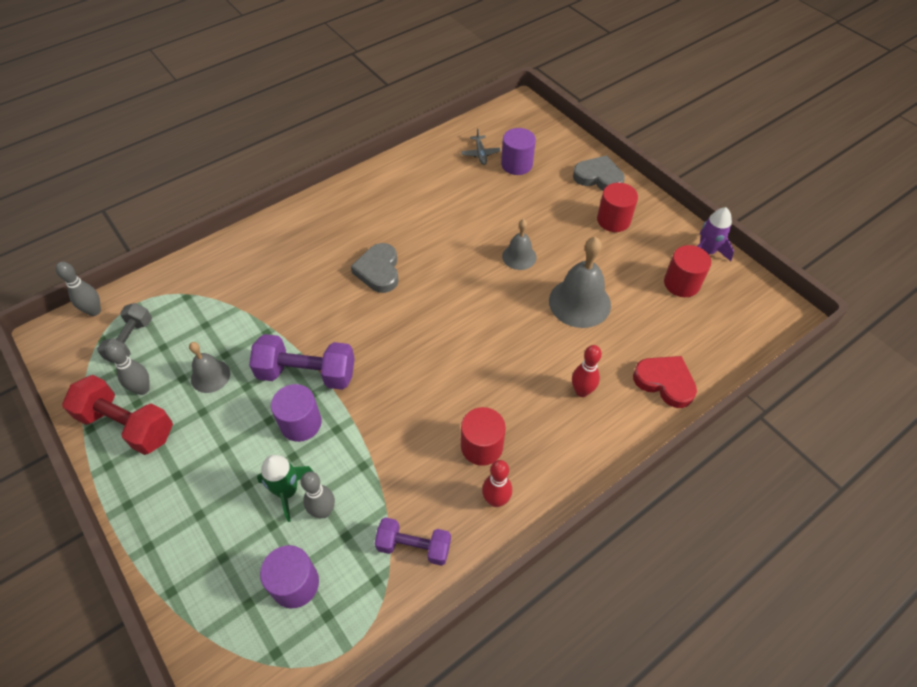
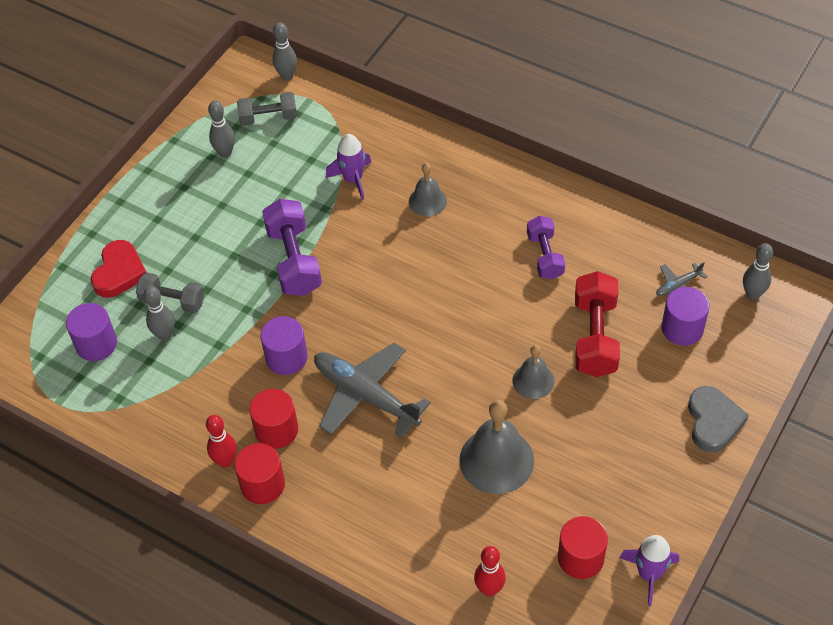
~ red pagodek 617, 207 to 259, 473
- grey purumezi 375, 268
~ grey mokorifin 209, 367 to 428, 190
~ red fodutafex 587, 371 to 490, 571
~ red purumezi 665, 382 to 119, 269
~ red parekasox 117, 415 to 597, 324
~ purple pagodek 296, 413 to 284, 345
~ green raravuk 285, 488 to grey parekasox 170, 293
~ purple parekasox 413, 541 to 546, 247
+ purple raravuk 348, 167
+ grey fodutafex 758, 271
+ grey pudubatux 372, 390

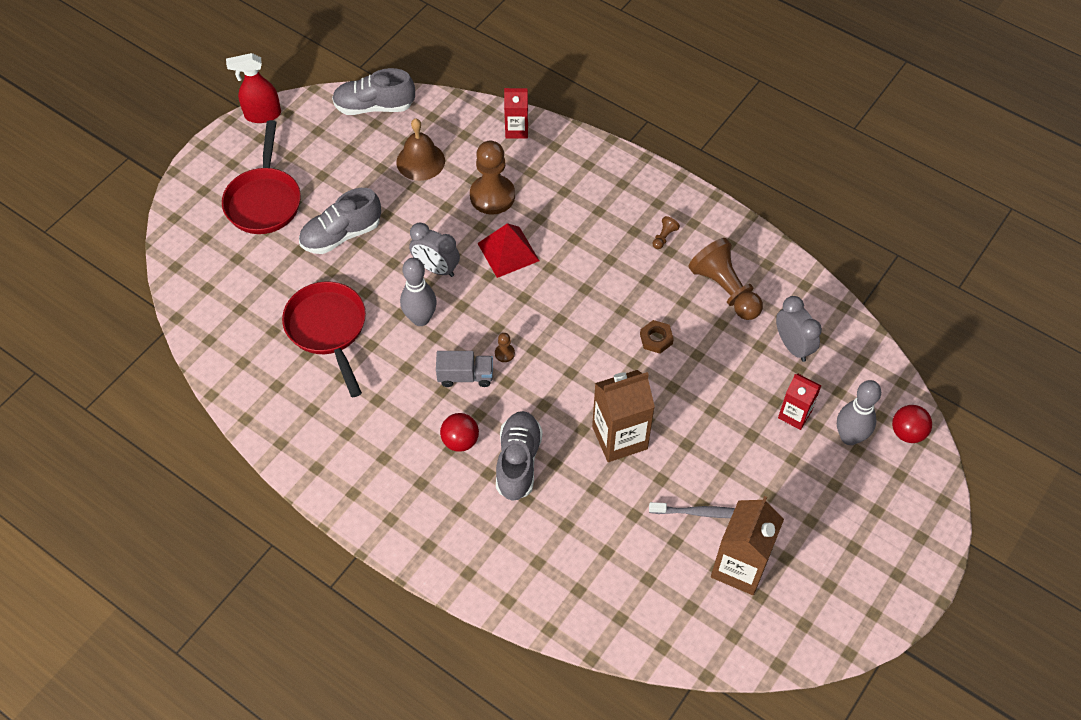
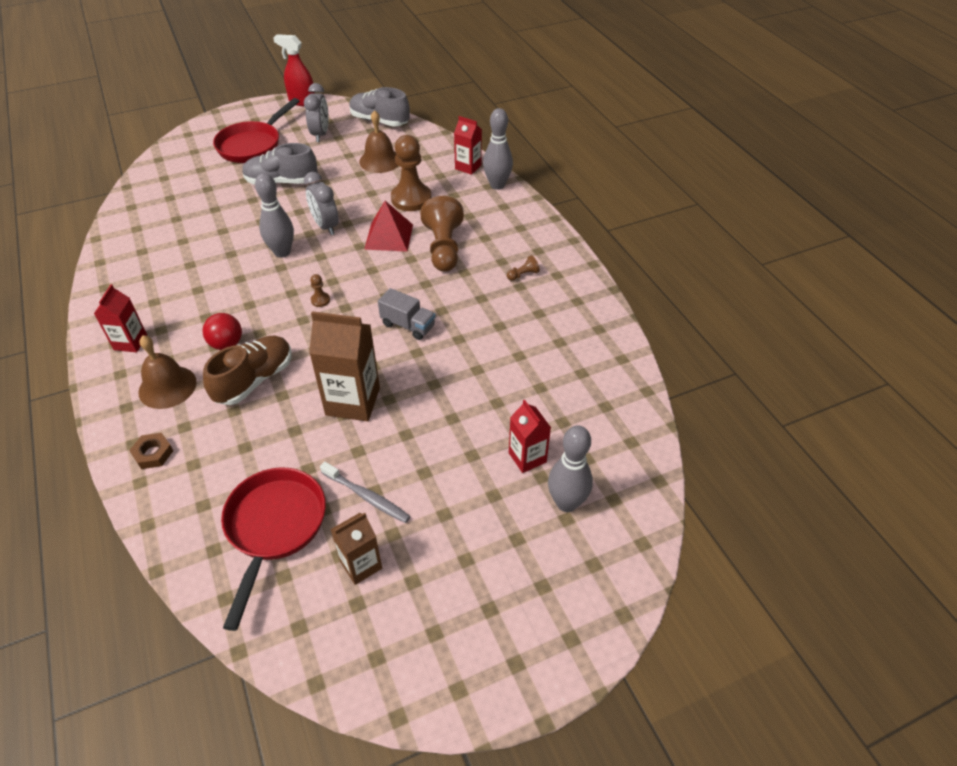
~ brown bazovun 725, 279 to 442, 234
~ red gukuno 324, 339 to 273, 549
~ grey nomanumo 799, 329 to 316, 112
~ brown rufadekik 657, 337 to 151, 451
~ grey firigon 464, 369 to 407, 314
- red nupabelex 912, 424
~ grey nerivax 519, 456 to brown nerivax 247, 370
~ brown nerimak 747, 545 = 356, 549 x0.60
+ grey fodutafex 498, 149
+ red nerimak 120, 318
+ brown mokorifin 167, 372

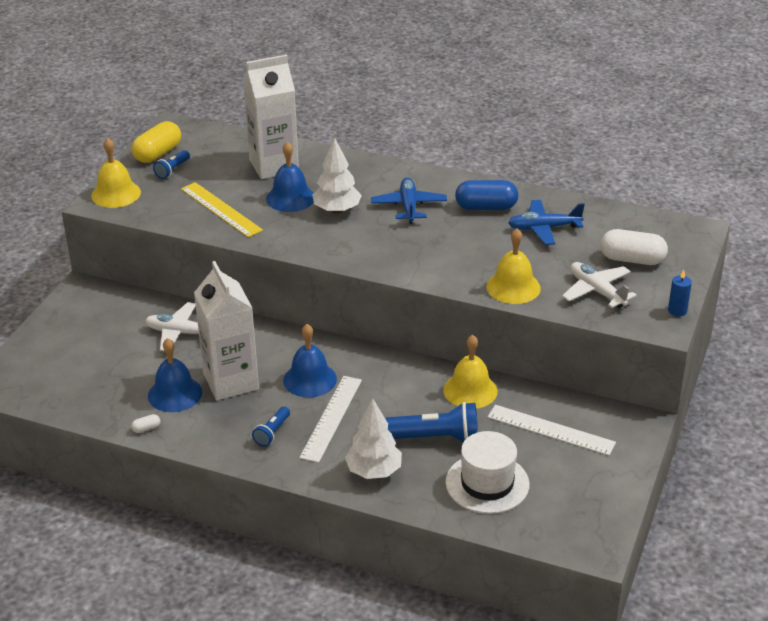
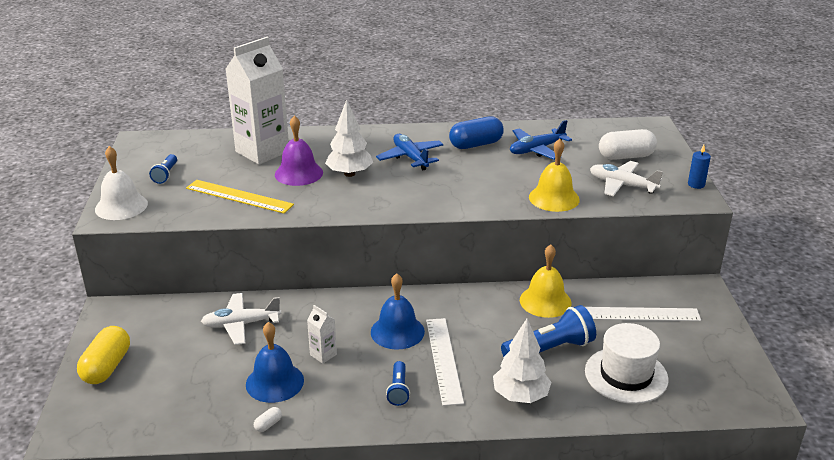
~ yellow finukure 156, 142 to 103, 355
~ yellow mokorifin 116, 173 to white mokorifin 121, 183
~ blue mokorifin 290, 176 to purple mokorifin 299, 150
~ white nerimak 226, 330 = 322, 334 x0.42

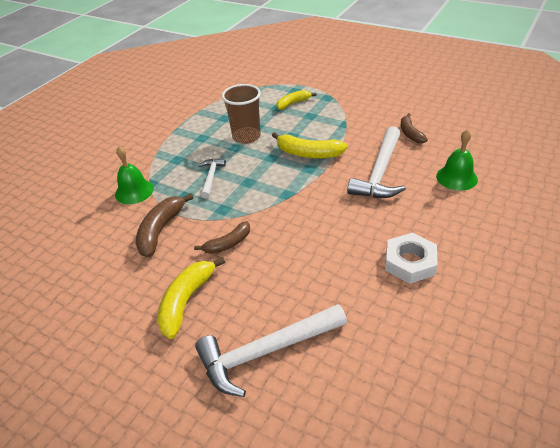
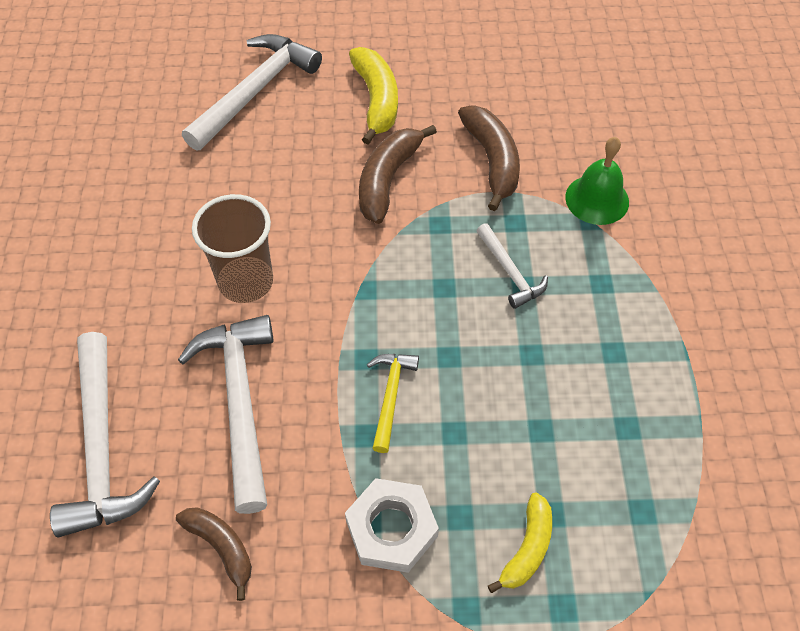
~ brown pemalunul 241, 114 to 232, 248
~ green mokorifin 457, 160 to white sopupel 105, 434
~ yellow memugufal 309, 145 to yellow sopupel 393, 403
~ brown memugufal 222, 237 = 398, 174 x1.53
~ white rufadekik 411, 258 to 392, 525

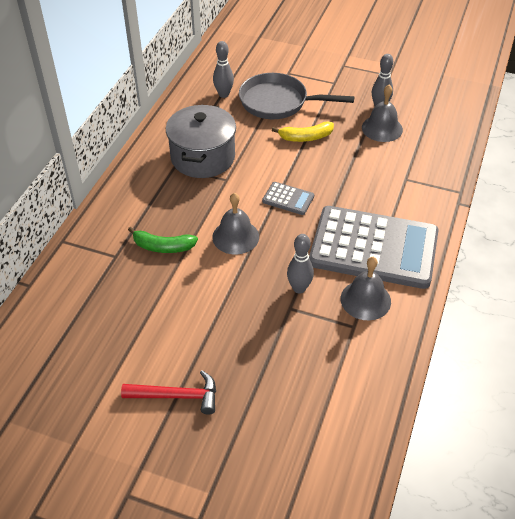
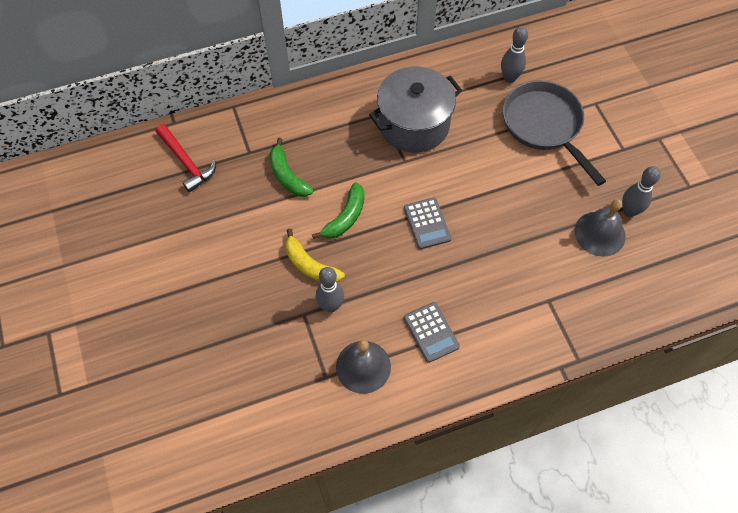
~ yellow memugufal 303, 131 to 315, 255
~ grey mokorifin 235, 223 to green memugufal 338, 210
~ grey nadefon 373, 247 = 432, 332 x0.40
~ red sopupel 168, 392 to 185, 158

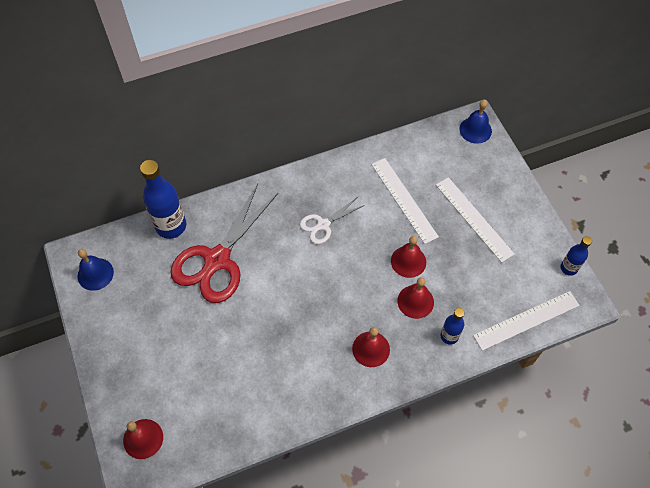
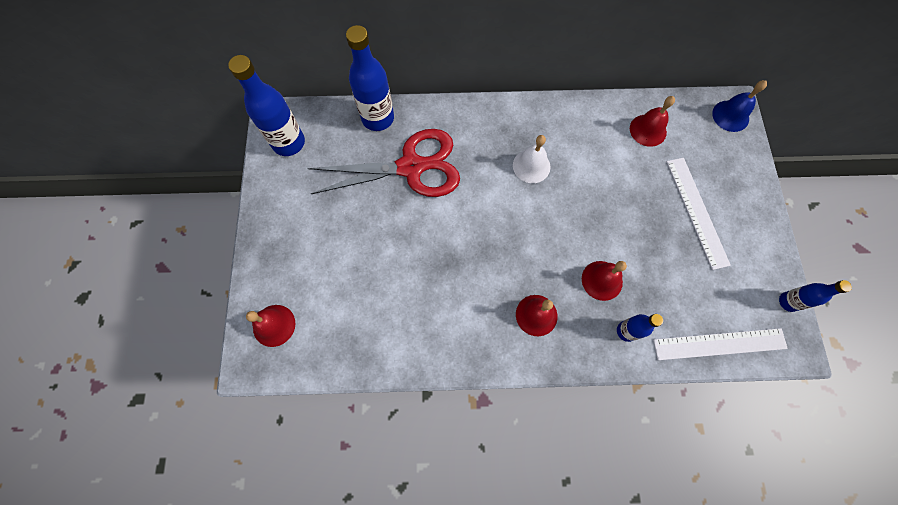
- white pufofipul 405, 201
~ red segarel 224, 243 = 384, 163 150 degrees counterclockwise
~ white segarel 332, 221 to white mokorifin 531, 159
~ red mokorifin 408, 257 to 652, 121
~ blue mokorifin 96, 270 to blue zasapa 266, 105

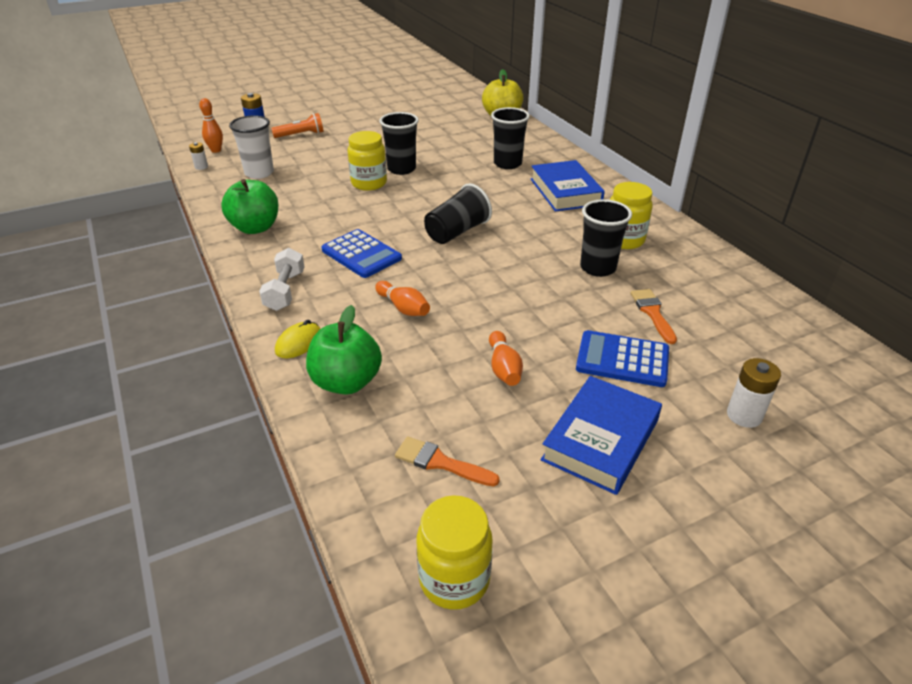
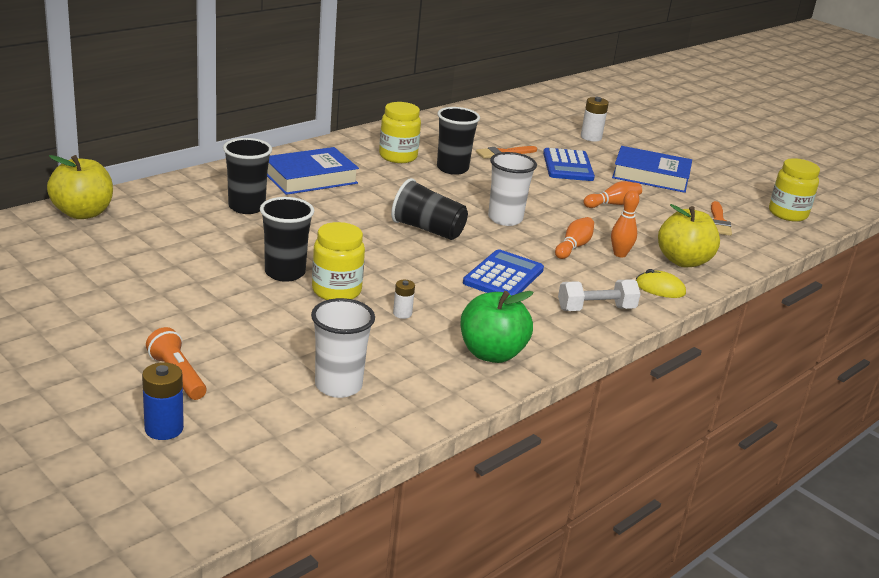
~ orange fodutafex 211, 125 to 625, 223
~ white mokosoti 198, 156 to 404, 299
~ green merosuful 344, 350 to yellow merosuful 689, 235
+ white pemalunul 512, 189

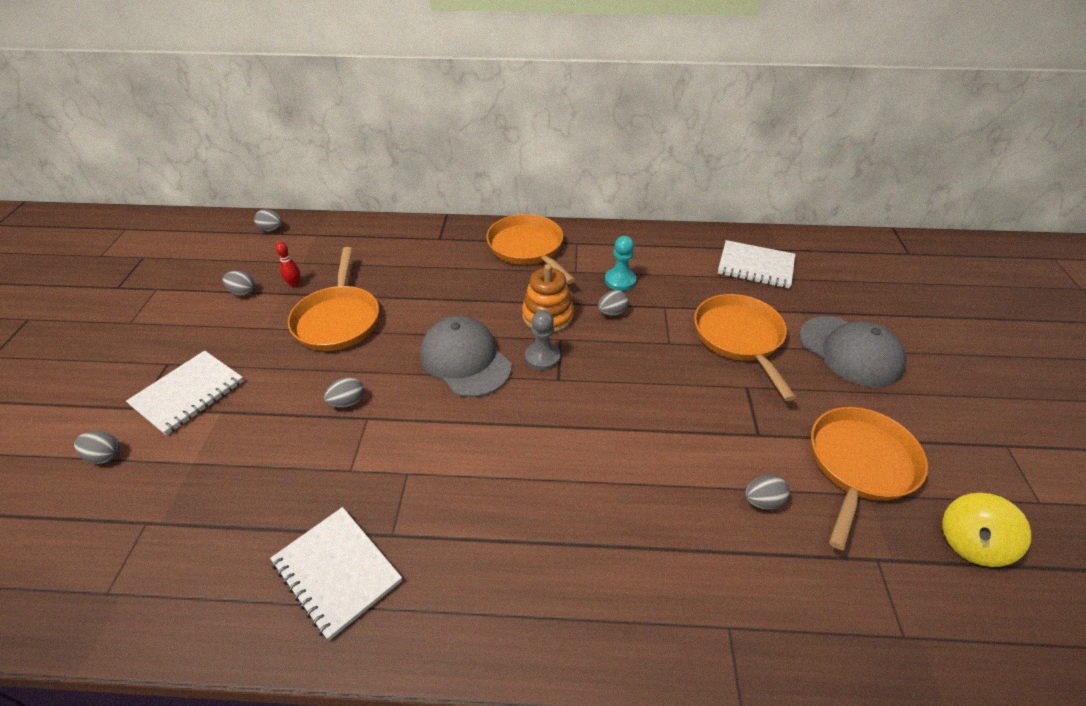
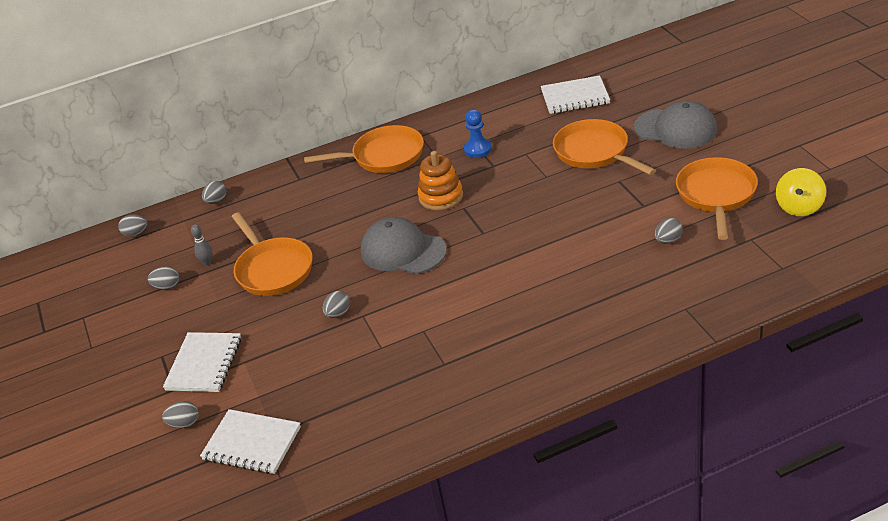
~ orange gukuno 531, 249 = 364, 149 135 degrees clockwise
~ turquoise bazovun 620, 263 to blue bazovun 478, 134
~ red fodutafex 288, 265 to grey fodutafex 201, 245
~ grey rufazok 613, 303 to 214, 192
- grey bazovun 543, 340
~ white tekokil 336, 574 to 250, 441

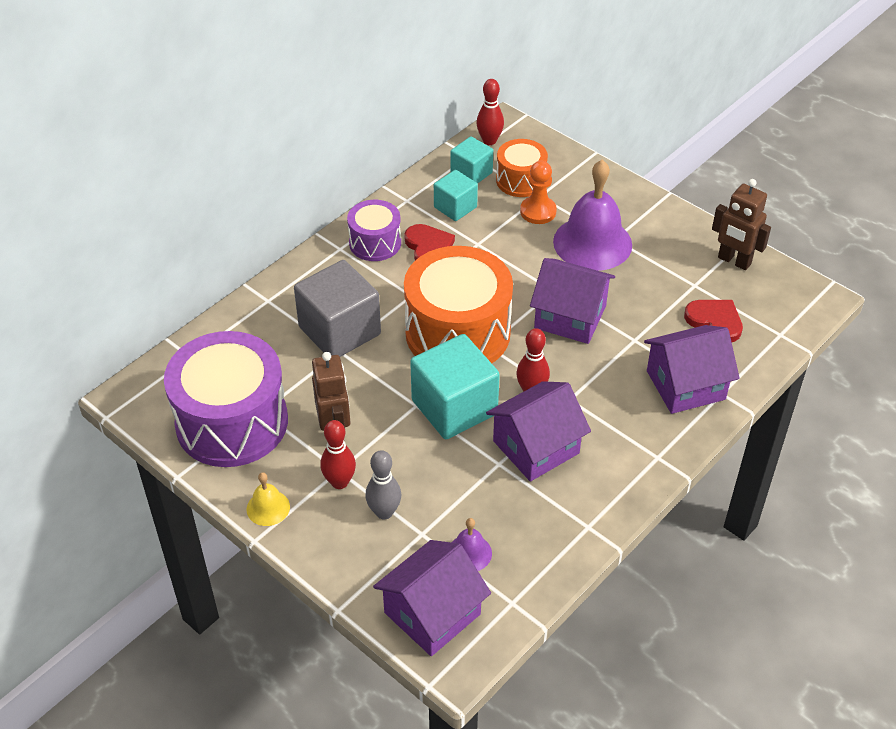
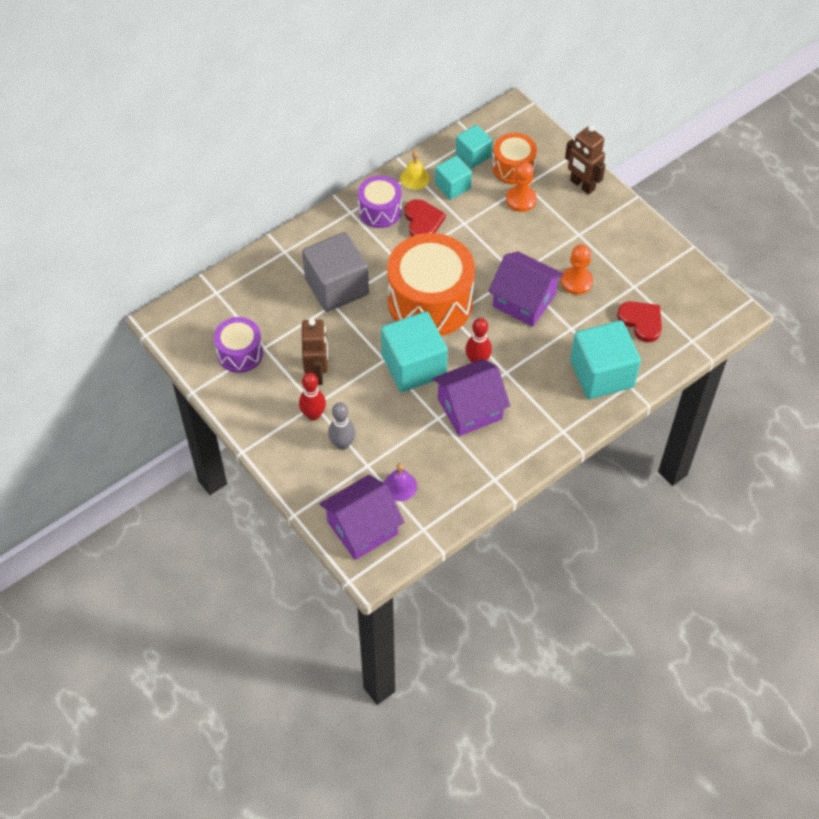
- red fodutafex 490, 112
- purple mokorifin 592, 215
~ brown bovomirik 741, 224 to 585, 159
~ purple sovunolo 692, 369 to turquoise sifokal 605, 359
~ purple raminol 226, 399 = 238, 345 x0.53
~ yellow mokorifin 268, 499 to 415, 170
+ orange bazovun 577, 269

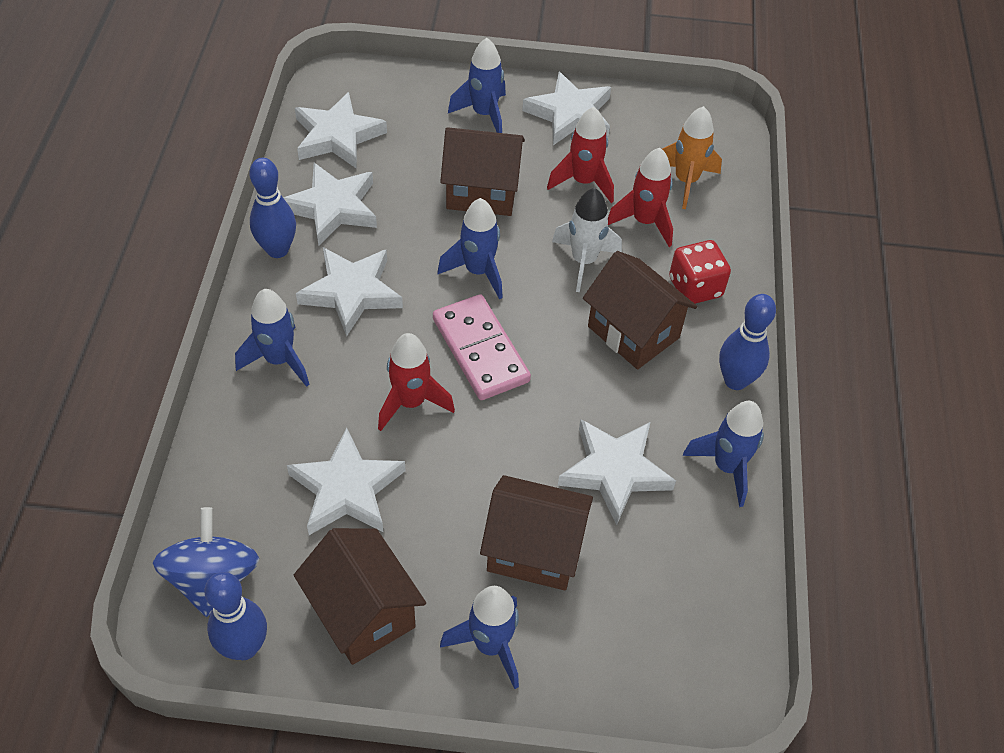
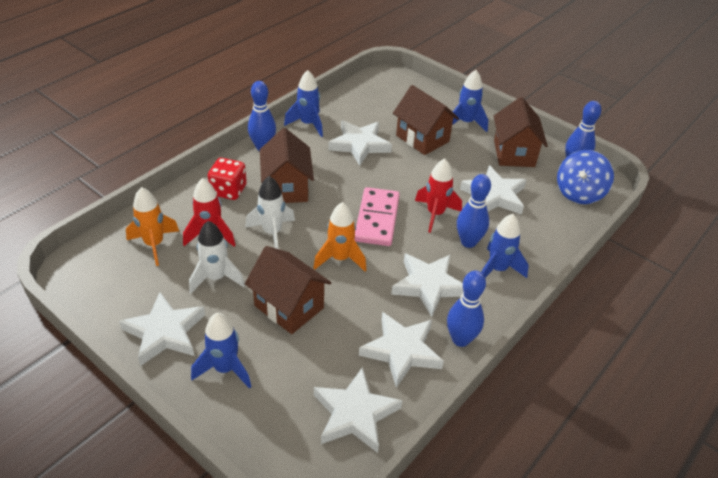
~ red raravuk 580, 155 to white raravuk 217, 257
~ blue raravuk 470, 249 to orange raravuk 339, 236
+ blue fodutafex 474, 211

